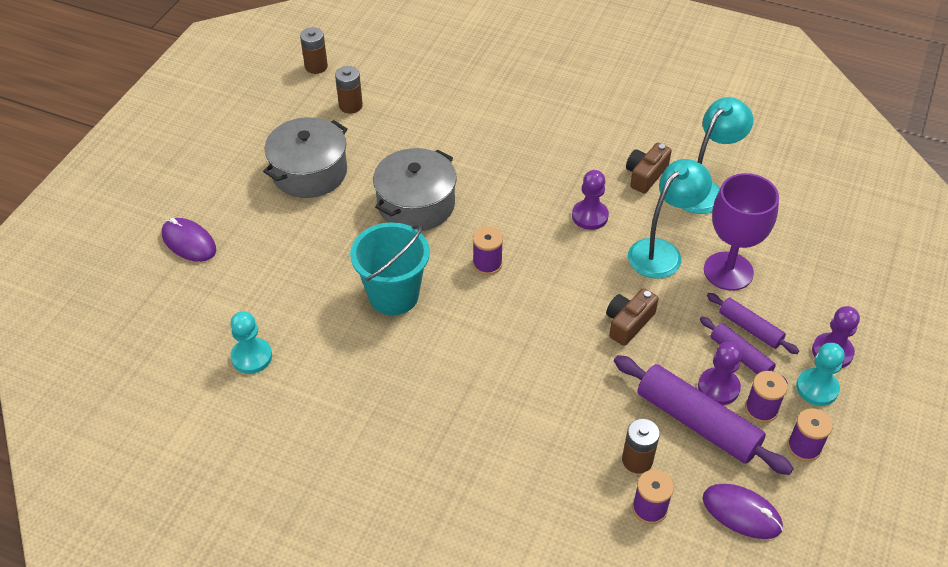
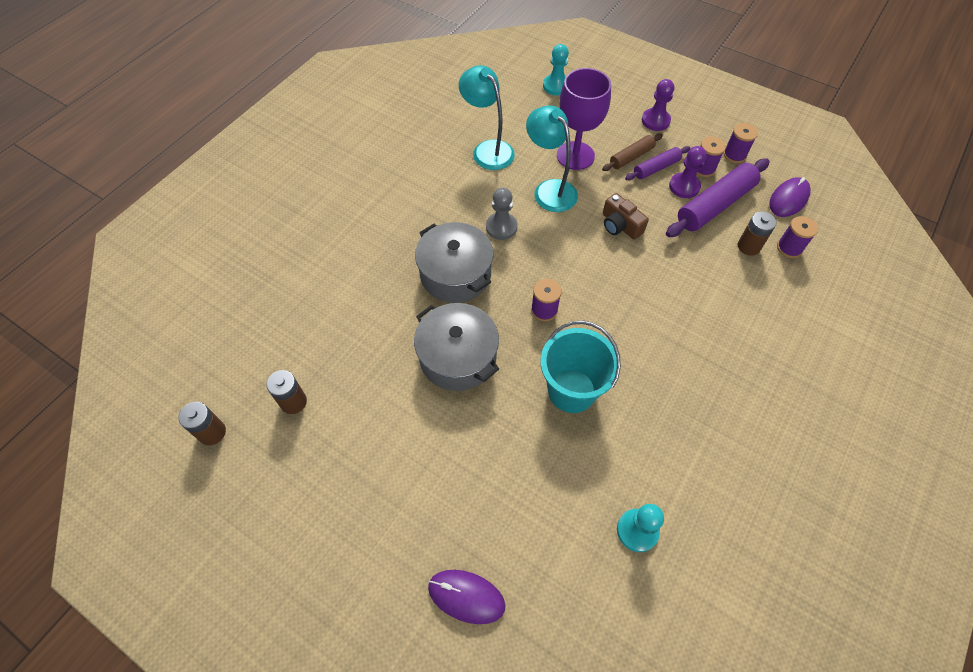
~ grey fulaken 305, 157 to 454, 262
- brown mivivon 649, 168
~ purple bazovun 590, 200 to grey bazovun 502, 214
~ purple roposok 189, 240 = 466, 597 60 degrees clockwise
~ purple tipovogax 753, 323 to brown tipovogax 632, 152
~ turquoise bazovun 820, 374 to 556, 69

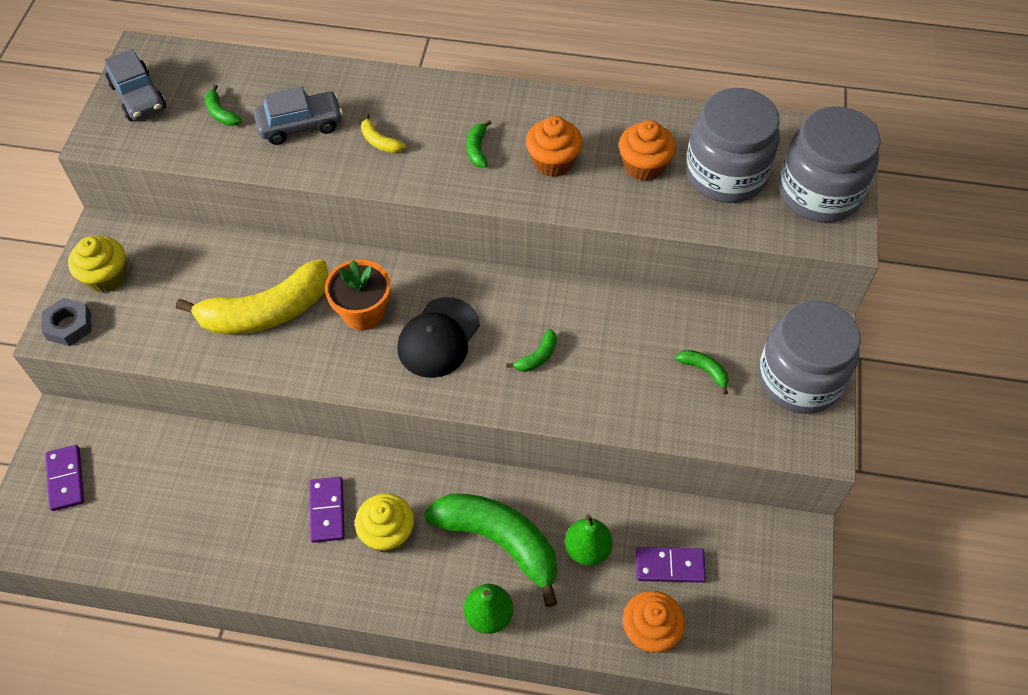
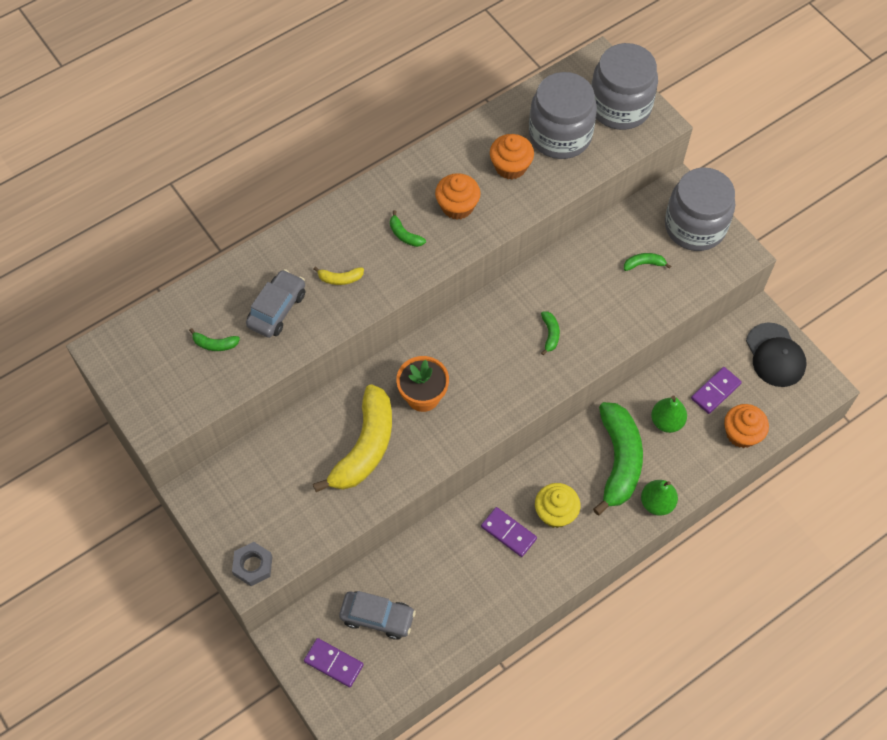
~ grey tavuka 135, 85 to 377, 615
- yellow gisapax 97, 264
~ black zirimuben 438, 337 to 776, 355
~ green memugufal 491, 550 = 618, 458 105 degrees clockwise

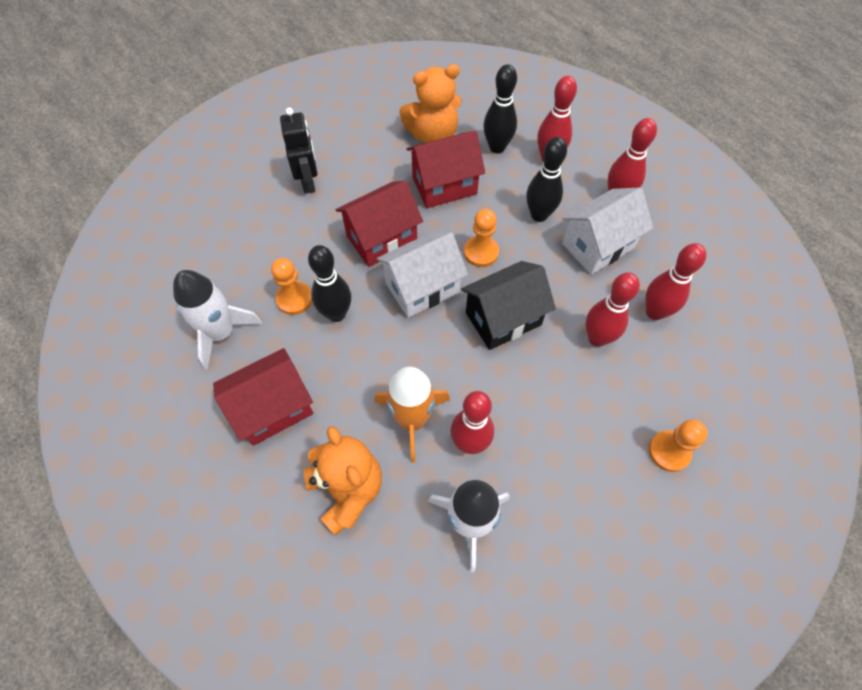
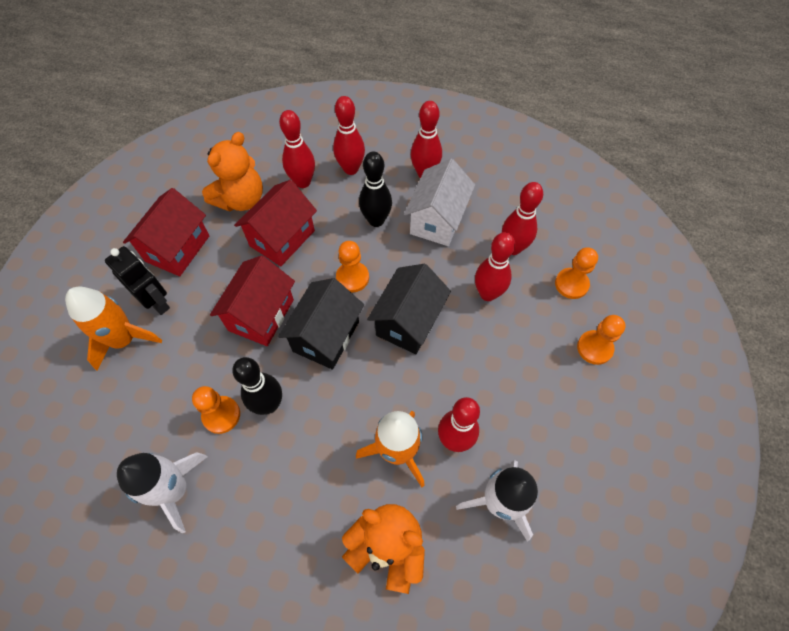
~ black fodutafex 500, 108 to red fodutafex 297, 149
~ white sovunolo 422, 274 to black sovunolo 321, 324
~ red sovunolo 263, 397 to 166, 232
+ orange bazovun 576, 273
+ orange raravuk 113, 328

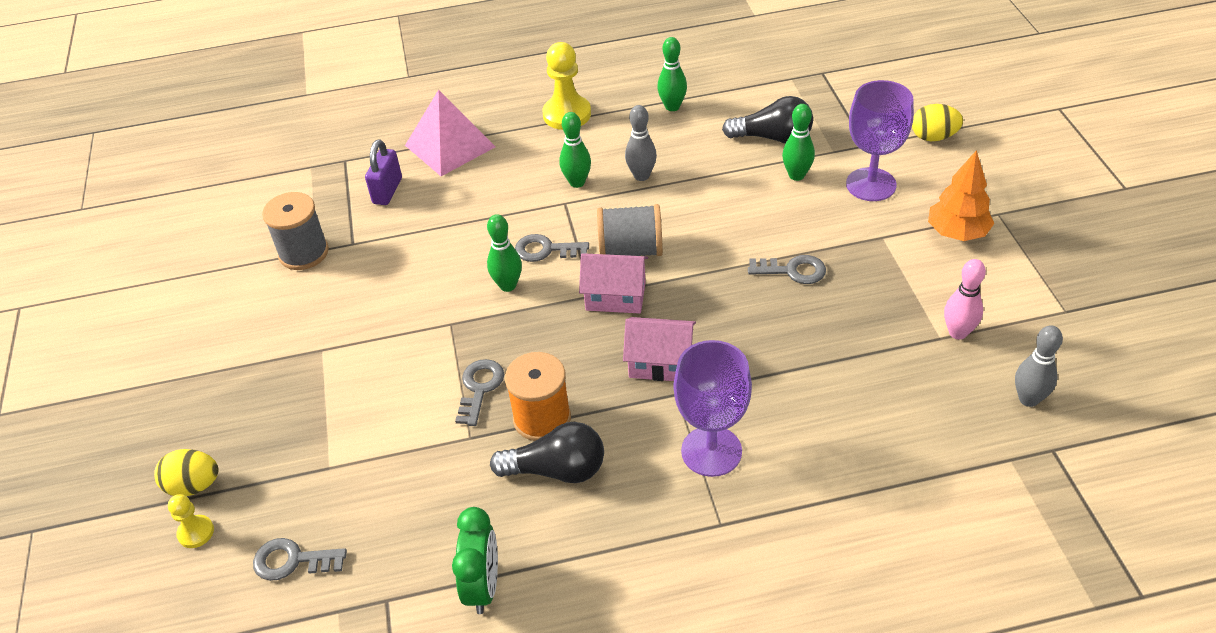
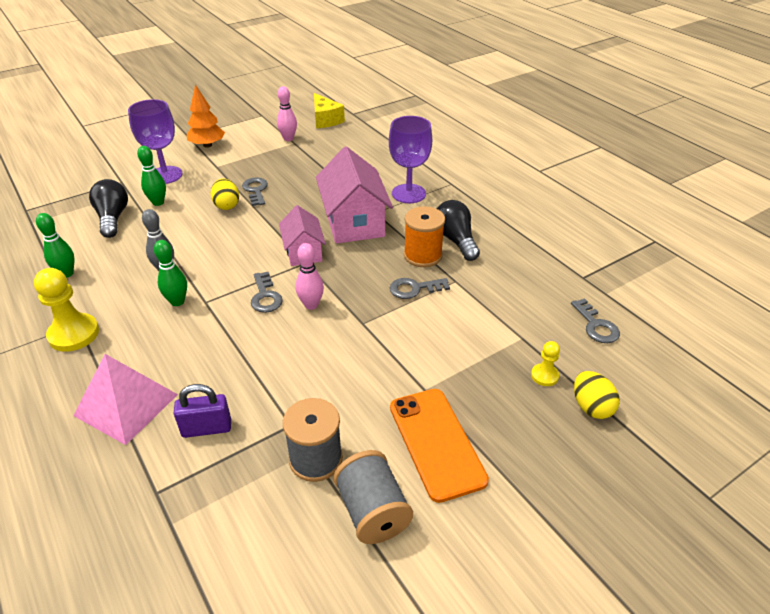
~ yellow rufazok 937, 122 to 225, 194
~ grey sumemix 630, 230 to 373, 497
~ green fodutafex 504, 253 to pink fodutafex 309, 276
~ pink sovunolo 659, 349 = 354, 195 x1.67
~ grey fodutafex 1039, 366 to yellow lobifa 329, 110
~ yellow bazovun 191, 521 to 545, 363
- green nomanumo 475, 560
+ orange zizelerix 439, 446

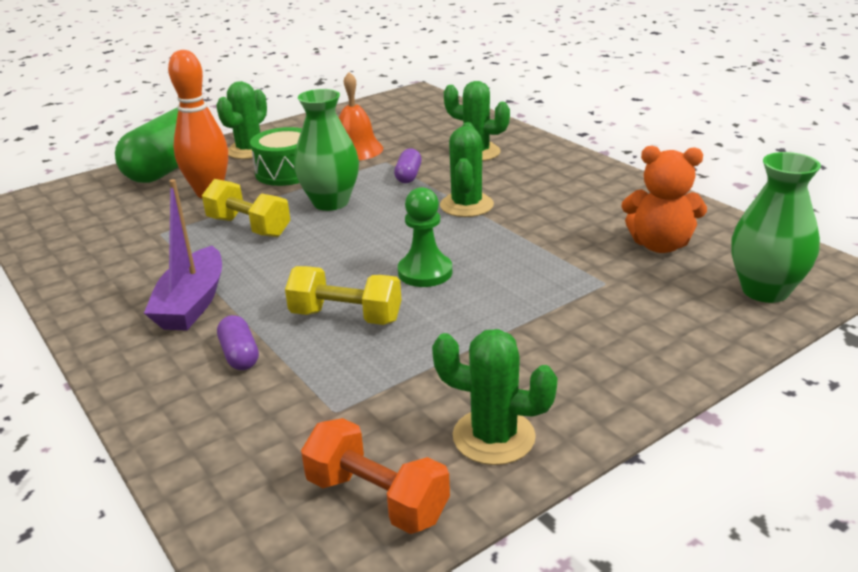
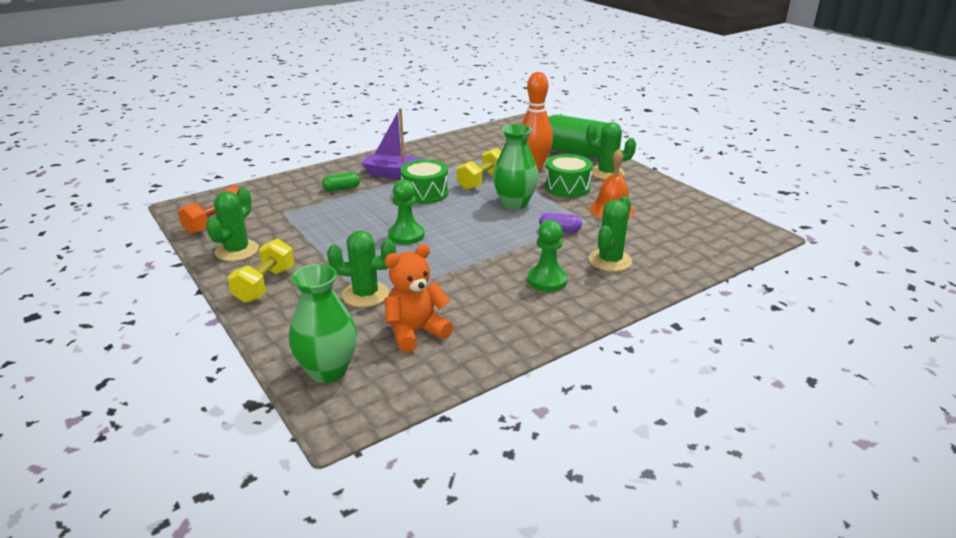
~ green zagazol 467, 169 to 361, 268
~ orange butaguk 664, 199 = 419, 298 45 degrees clockwise
~ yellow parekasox 343, 295 to 261, 271
~ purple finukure 238, 342 to green finukure 341, 182
+ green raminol 424, 181
+ green bazovun 547, 256

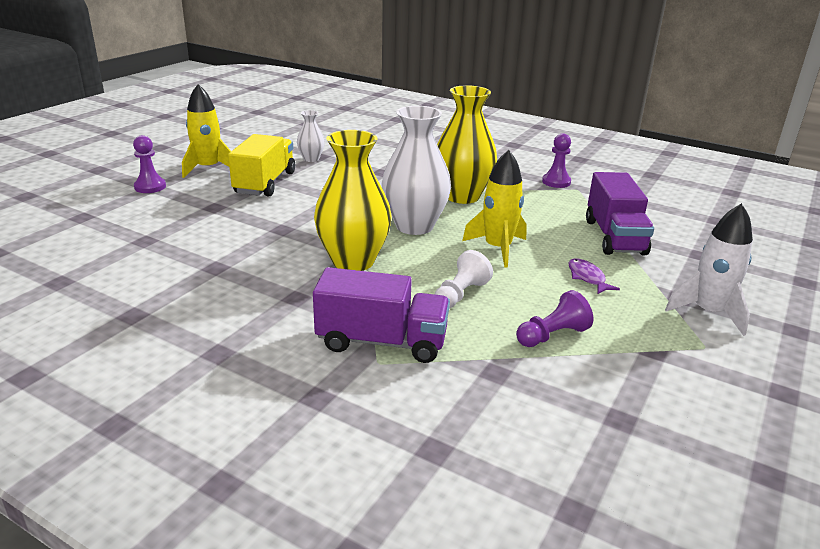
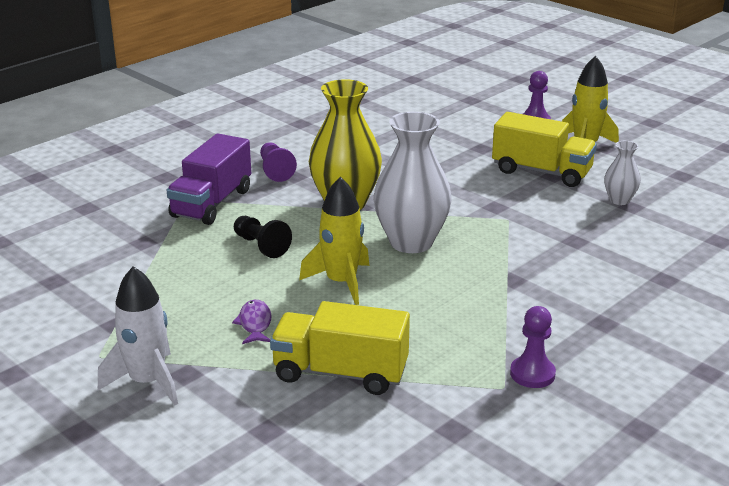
- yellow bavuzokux 467, 144
~ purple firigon 620, 213 to yellow firigon 340, 348
~ white bazovun 464, 279 to black bazovun 263, 237
~ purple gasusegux 594, 276 = 252, 322 90 degrees counterclockwise
~ purple bazovun 555, 318 to 278, 162

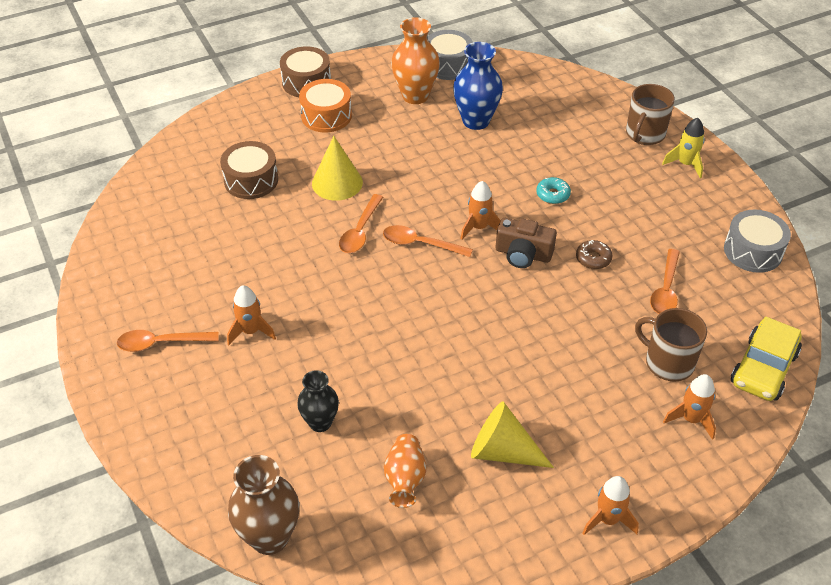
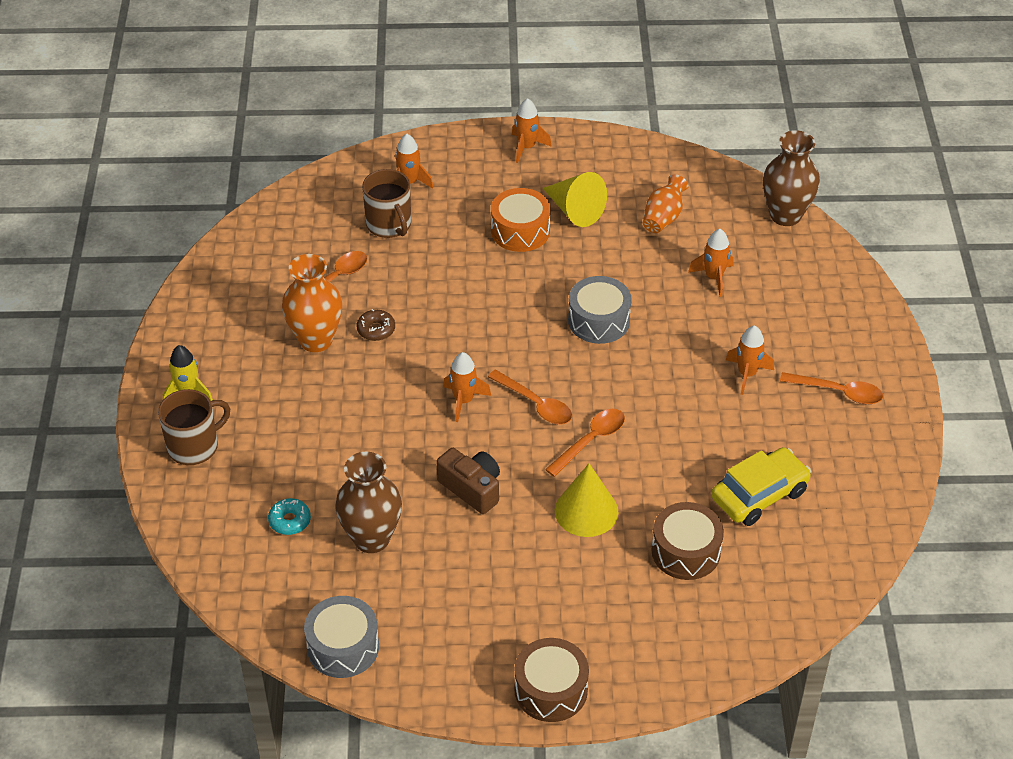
~ orange bavuzokux 415, 60 to 312, 303
~ blue bavuzokux 478, 86 to brown bavuzokux 368, 502
~ orange raminol 325, 105 to 521, 220
~ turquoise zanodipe 553, 190 to 289, 516
~ grey raminol 757, 241 to 600, 310
~ brown mivivon 526, 243 to 468, 481
~ yellow tavuka 766, 359 to 761, 486
~ black bavuzokux 318, 401 to orange raravuk 710, 263

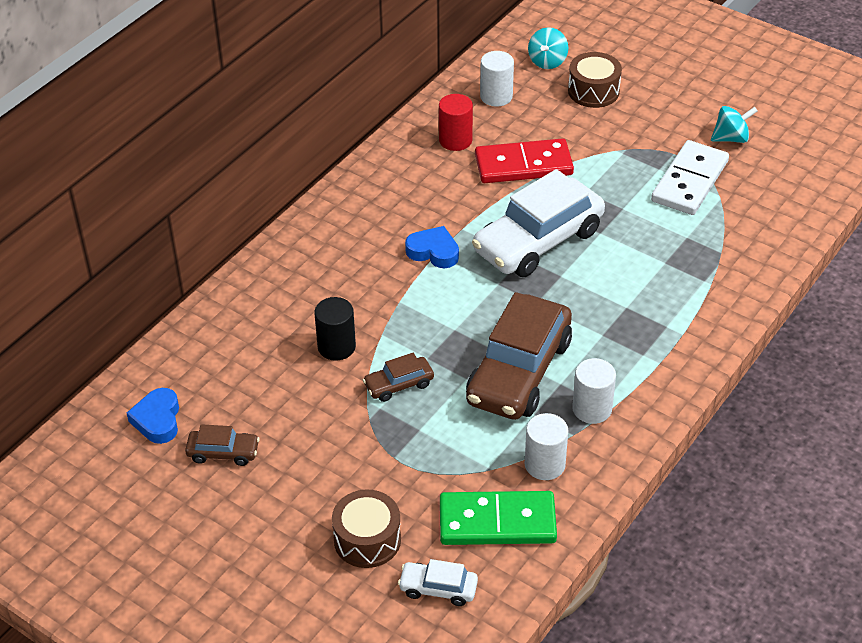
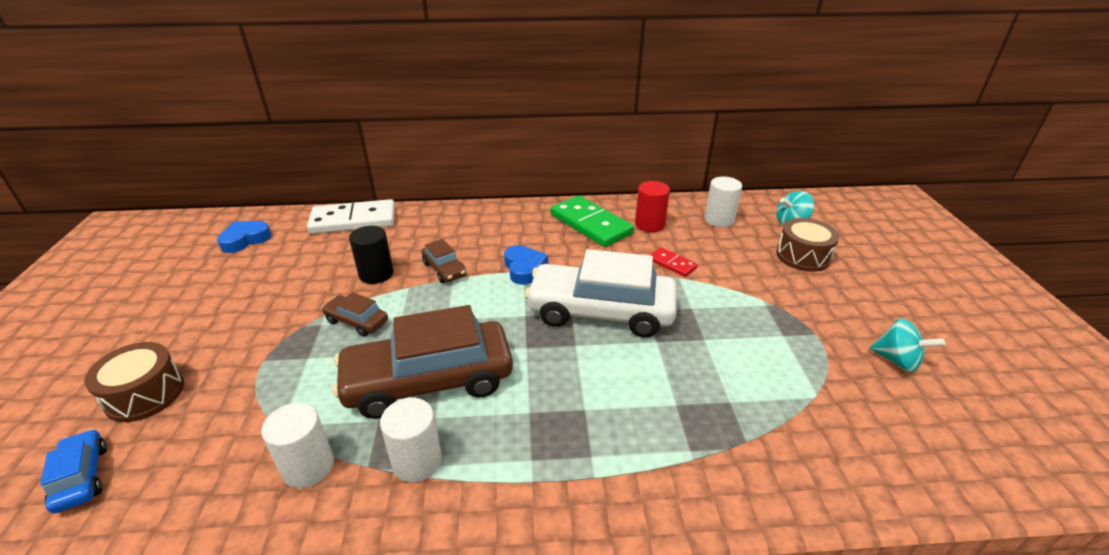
~ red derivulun 524, 160 = 674, 262 x0.50
~ white derivulun 690, 177 to 351, 216
~ brown tavuka 222, 445 to 444, 261
~ green derivulun 498, 518 to 592, 221
~ white tavuka 438, 582 to blue tavuka 73, 471

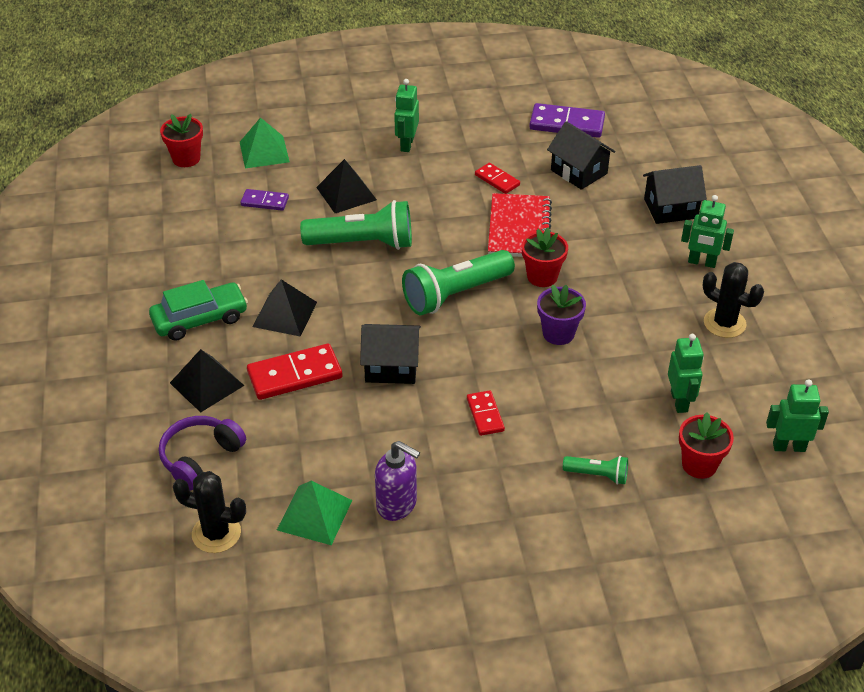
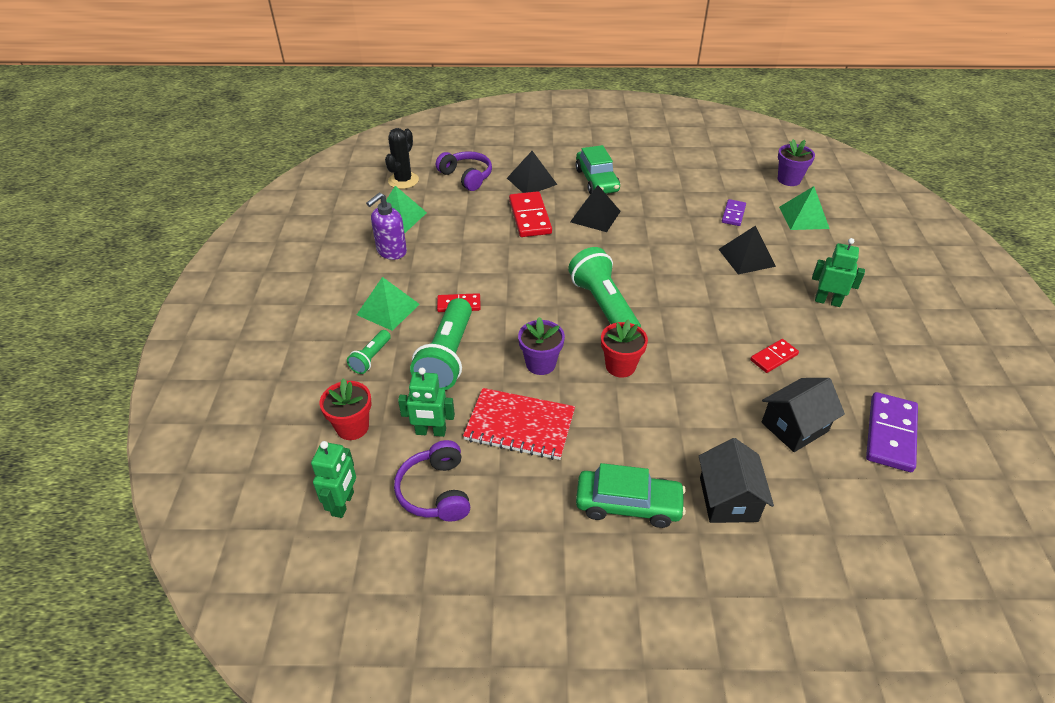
~ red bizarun 181, 140 to purple bizarun 796, 162
~ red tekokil 520, 225 to 519, 424
~ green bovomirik 707, 231 to green tavuka 631, 495
~ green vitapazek 356, 225 to 441, 344
- black zagazol 733, 300
- black sovunolo 390, 354
+ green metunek 388, 304
+ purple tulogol 432, 480

